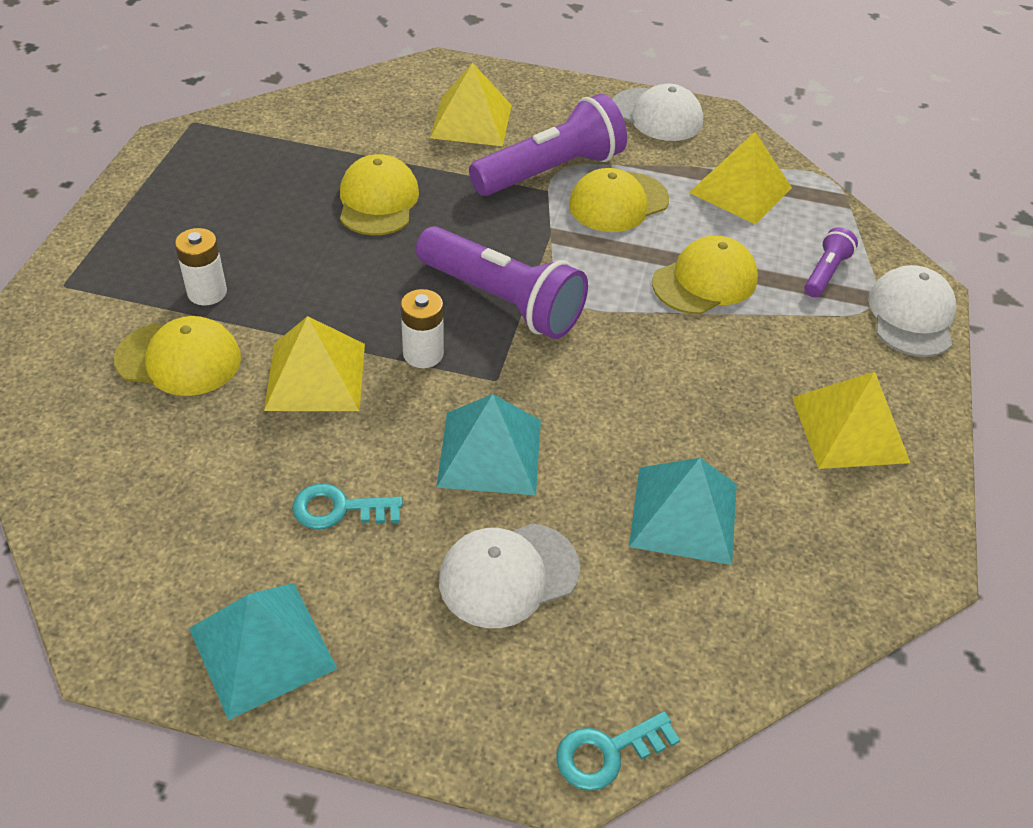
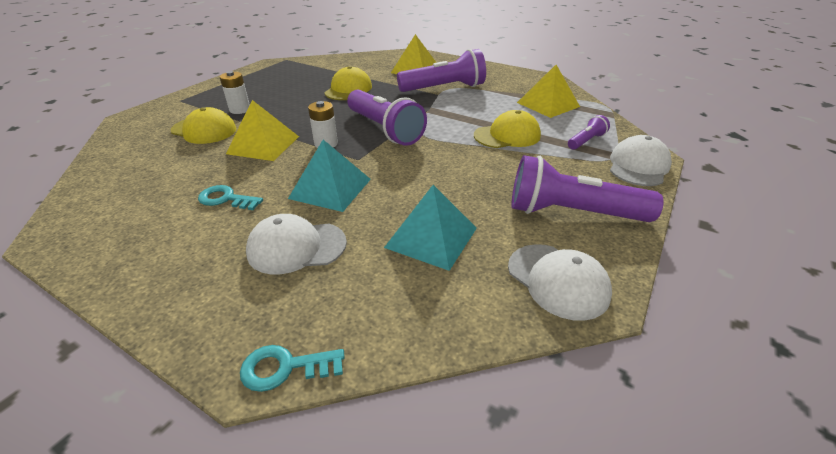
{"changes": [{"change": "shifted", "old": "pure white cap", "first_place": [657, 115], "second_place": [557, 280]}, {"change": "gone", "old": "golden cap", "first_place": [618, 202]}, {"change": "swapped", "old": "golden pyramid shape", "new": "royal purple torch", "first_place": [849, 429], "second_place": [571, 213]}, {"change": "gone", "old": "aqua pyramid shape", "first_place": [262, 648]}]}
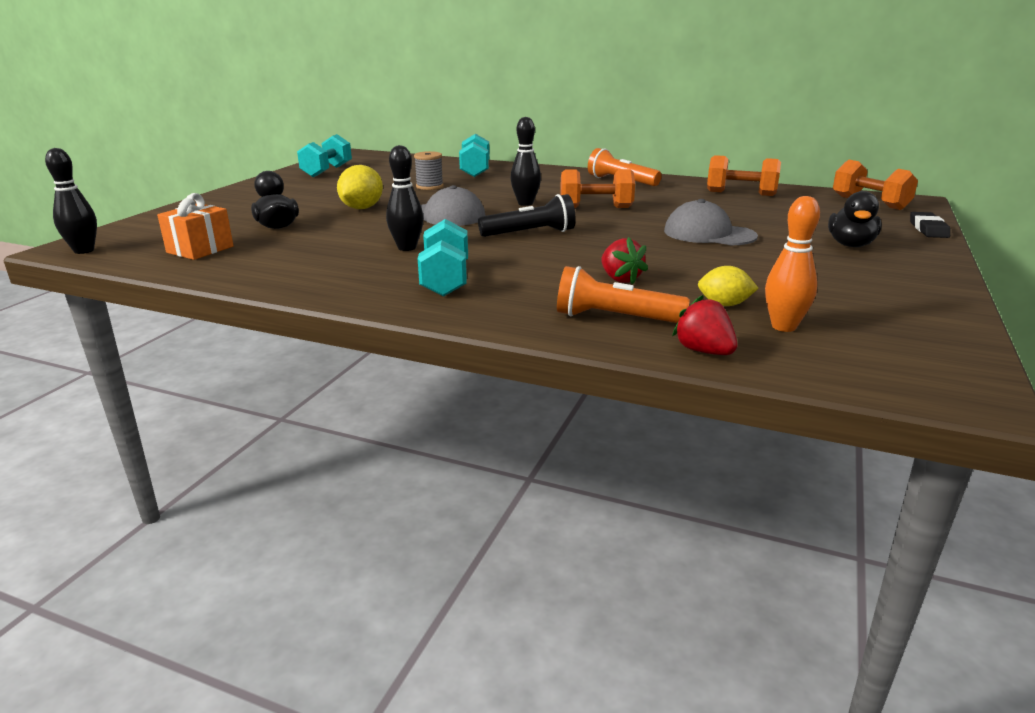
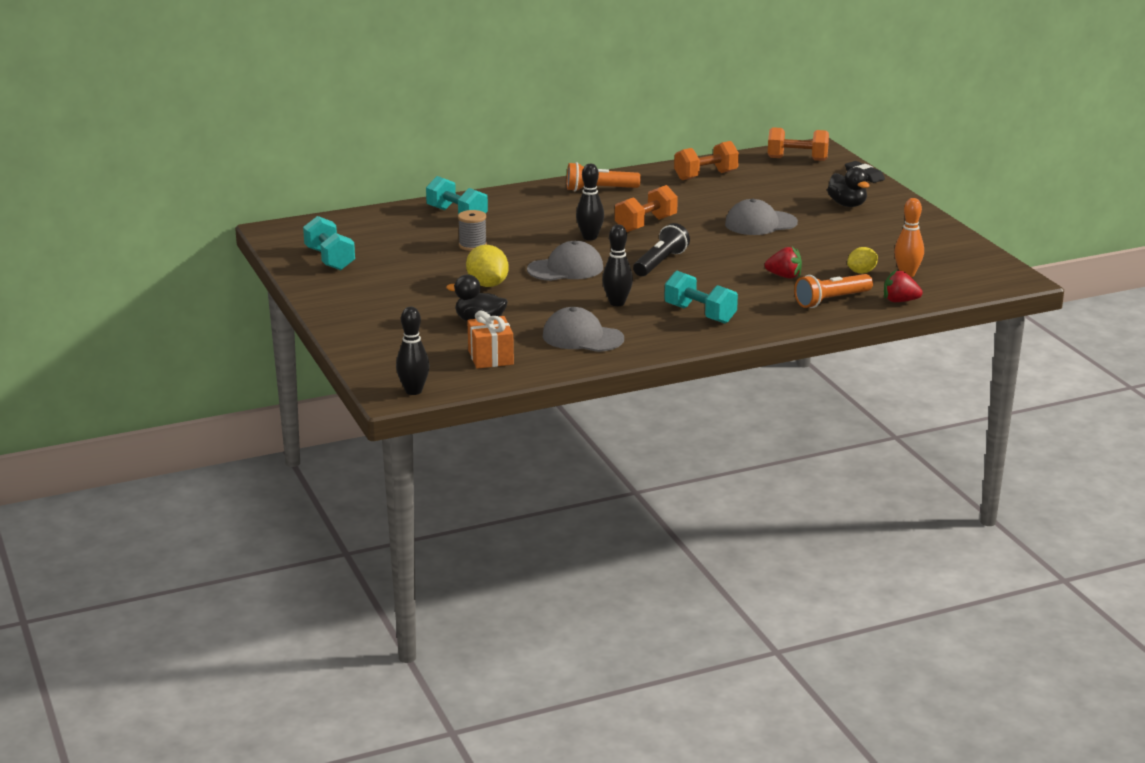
{"changes": [{"change": "new", "new": "grey cap", "second_place": [582, 337]}]}
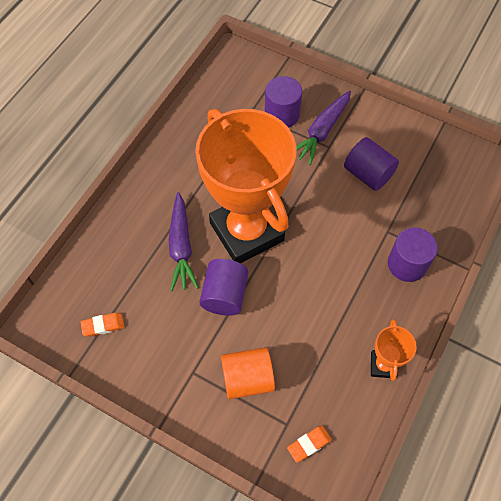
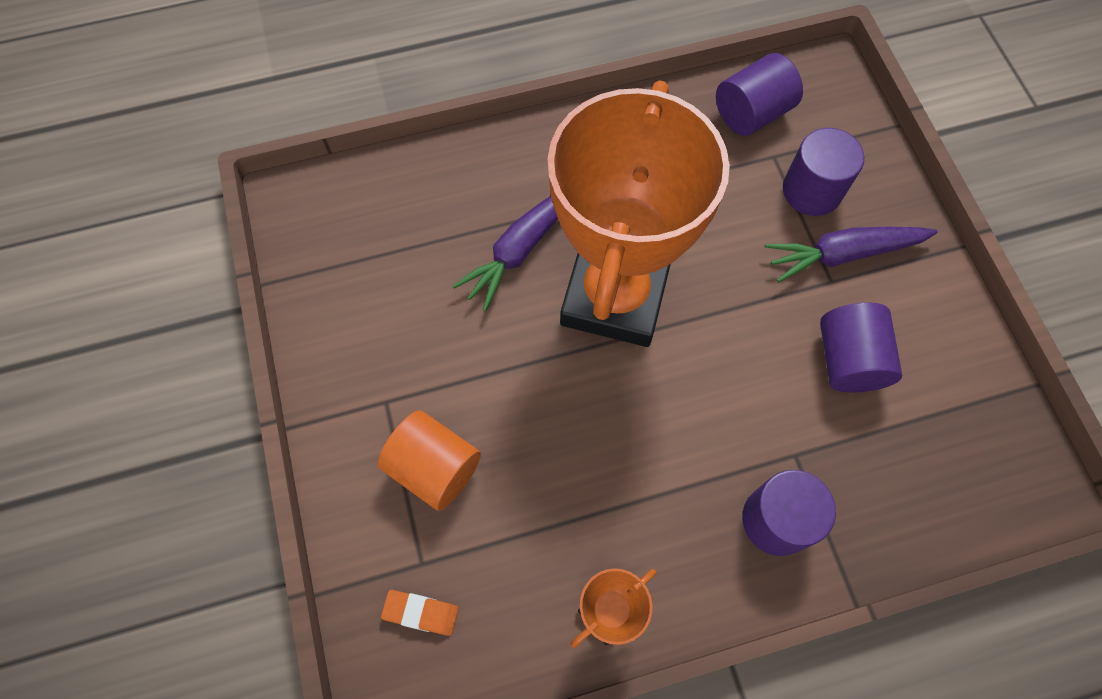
{"changes": [{"change": "shifted", "old": "royal purple solid cylinder", "first_place": [225, 295], "second_place": [752, 113]}, {"change": "gone", "old": "orange gum eraser", "first_place": [103, 326]}]}
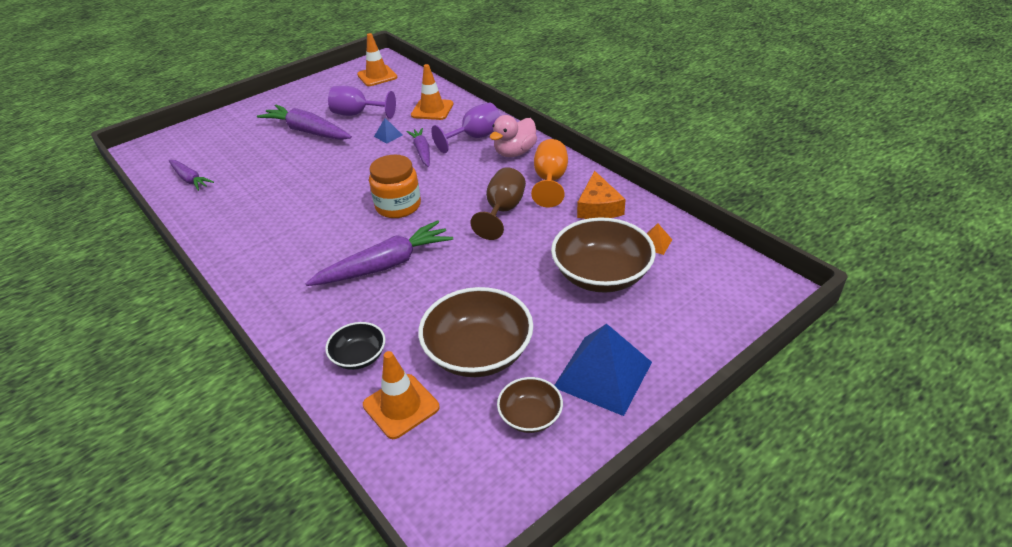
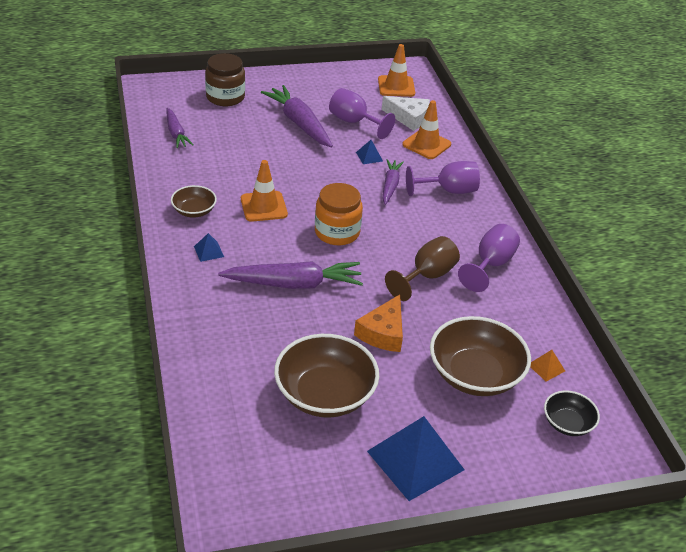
{"changes": [{"change": "gone", "old": "pink rubber duck", "first_place": [515, 152]}, {"change": "repainted", "old": "orange wine glass", "new": "royal purple wine glass", "first_place": [550, 181], "second_place": [490, 264]}, {"change": "shifted", "old": "orange cheese", "first_place": [598, 206], "second_place": [383, 333]}, {"change": "shifted", "old": "ebony serving bowl", "first_place": [359, 356], "second_place": [567, 423]}, {"change": "shifted", "old": "orange traffic cone", "first_place": [401, 406], "second_place": [263, 206]}, {"change": "shifted", "old": "dark brown serving bowl", "first_place": [530, 416], "second_place": [194, 211]}, {"change": "new", "new": "dark brown preserve jar", "second_place": [225, 97]}, {"change": "new", "new": "pure white cheese", "second_place": [409, 118]}, {"change": "new", "new": "blue pyramid shape", "second_place": [209, 251]}]}
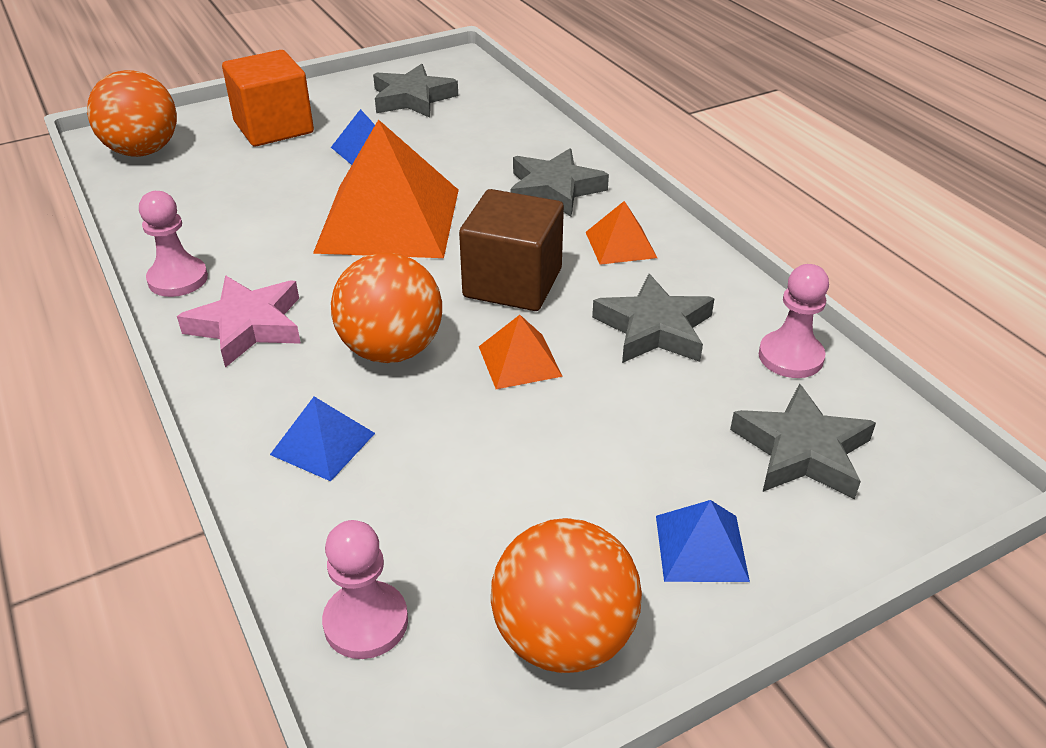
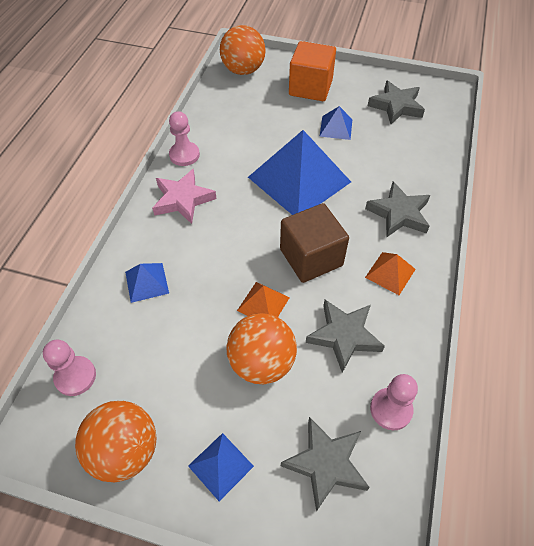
{"changes": [{"change": "repainted", "old": "orange pyramid shape", "new": "blue pyramid shape", "first_place": [389, 220], "second_place": [299, 179]}, {"change": "shifted", "old": "orange sphere", "first_place": [391, 350], "second_place": [261, 362]}]}
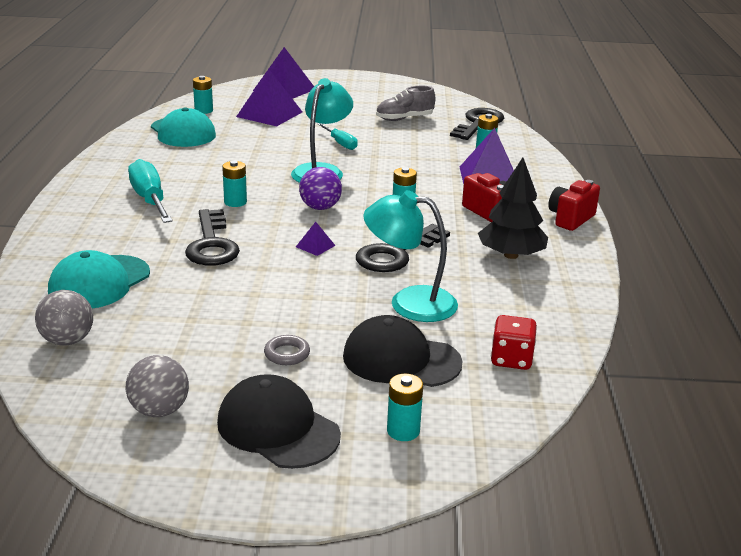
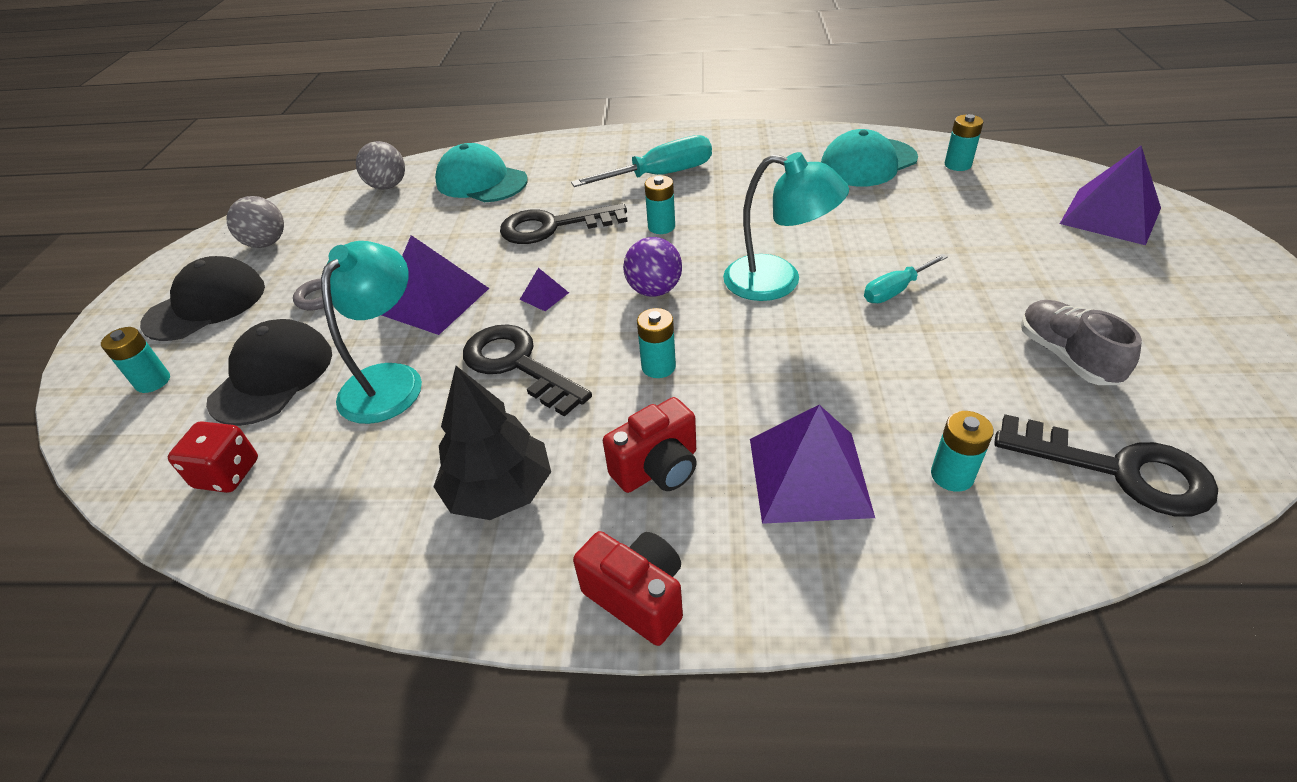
{"changes": [{"change": "shifted", "old": "royal purple pyramid shape", "first_place": [269, 114], "second_place": [434, 300]}]}
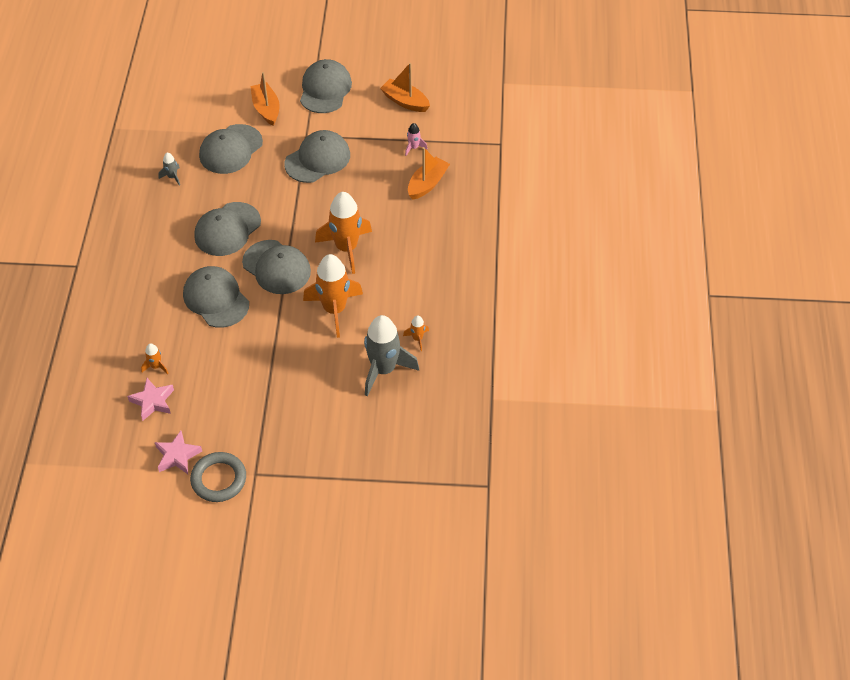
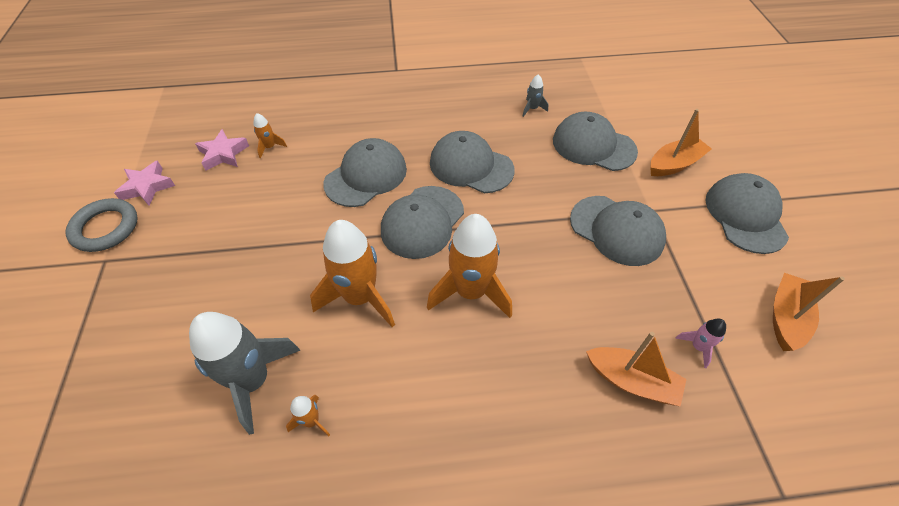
{"changes": [{"change": "rotated", "old": "grey cap", "first_place": [325, 89], "second_place": [745, 215], "degrees": -90}]}
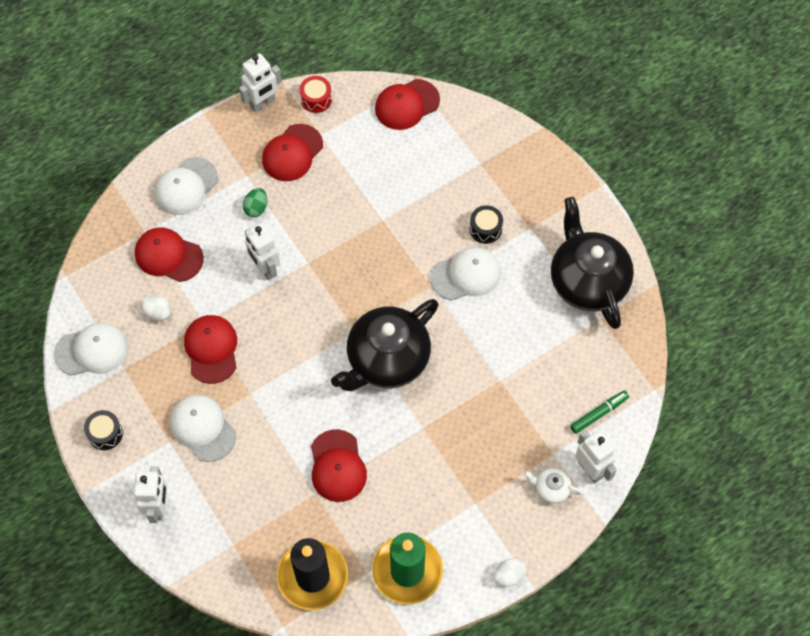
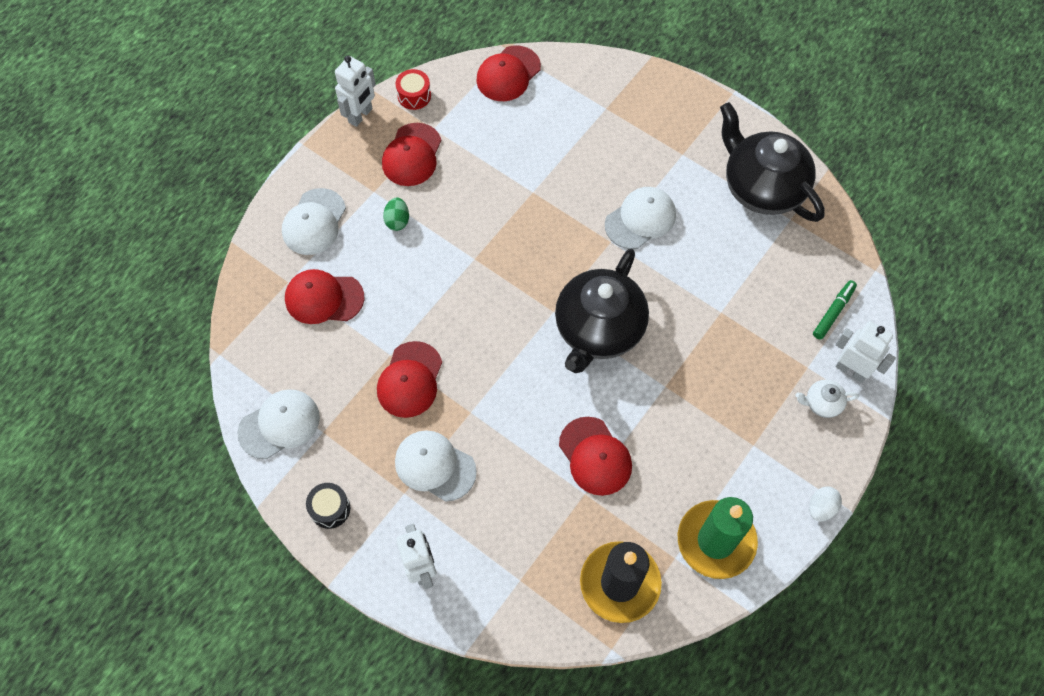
{"changes": [{"change": "gone", "old": "ebony drum", "first_place": [485, 229]}, {"change": "gone", "old": "pure white robot figure", "first_place": [265, 268]}, {"change": "gone", "old": "pure white egg shape", "first_place": [157, 313]}, {"change": "rotated", "old": "scarlet cap", "first_place": [211, 349], "second_place": [410, 380], "degrees": -135}]}
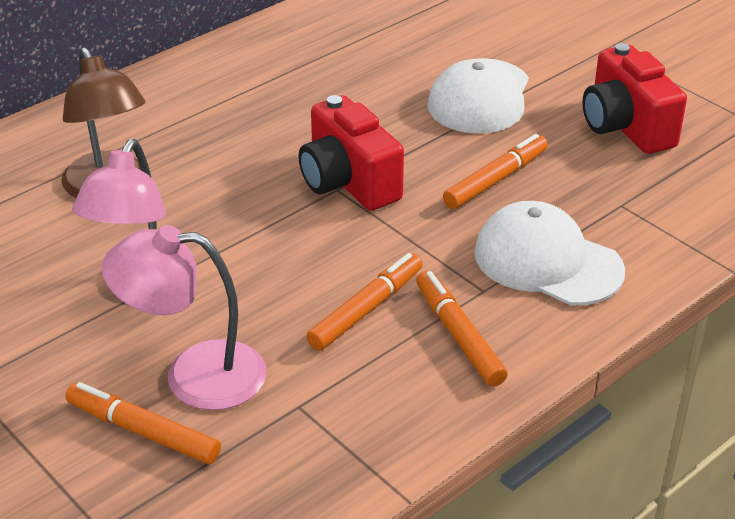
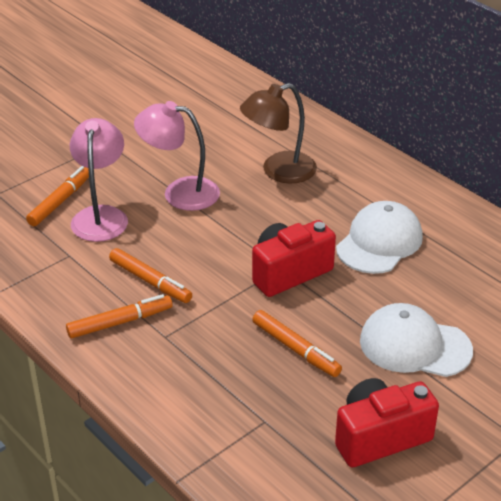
{"changes": [{"change": "shifted", "old": "pure white cap", "first_place": [547, 261], "second_place": [379, 242]}]}
